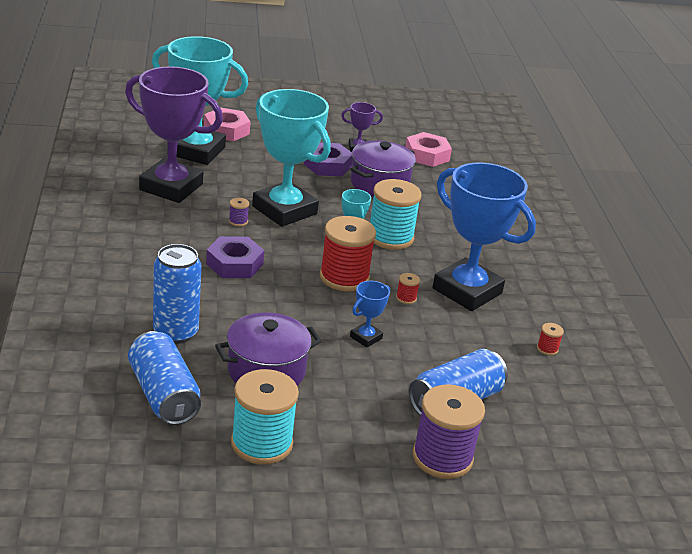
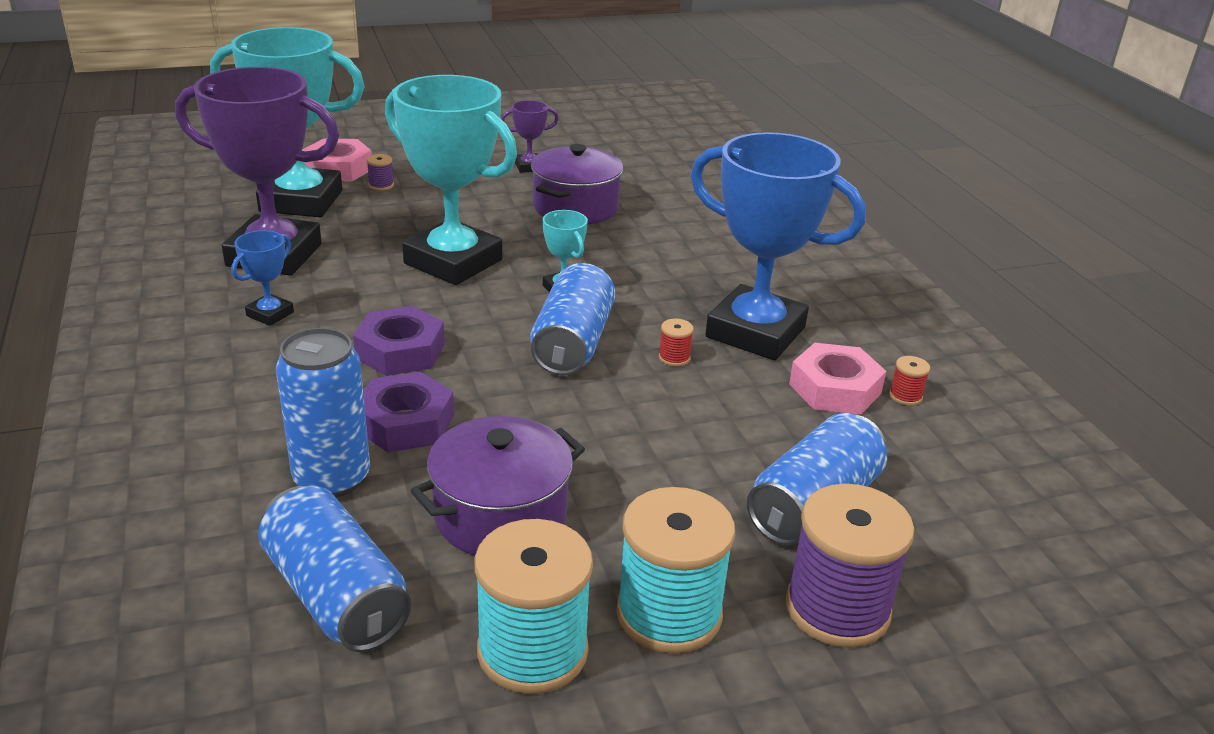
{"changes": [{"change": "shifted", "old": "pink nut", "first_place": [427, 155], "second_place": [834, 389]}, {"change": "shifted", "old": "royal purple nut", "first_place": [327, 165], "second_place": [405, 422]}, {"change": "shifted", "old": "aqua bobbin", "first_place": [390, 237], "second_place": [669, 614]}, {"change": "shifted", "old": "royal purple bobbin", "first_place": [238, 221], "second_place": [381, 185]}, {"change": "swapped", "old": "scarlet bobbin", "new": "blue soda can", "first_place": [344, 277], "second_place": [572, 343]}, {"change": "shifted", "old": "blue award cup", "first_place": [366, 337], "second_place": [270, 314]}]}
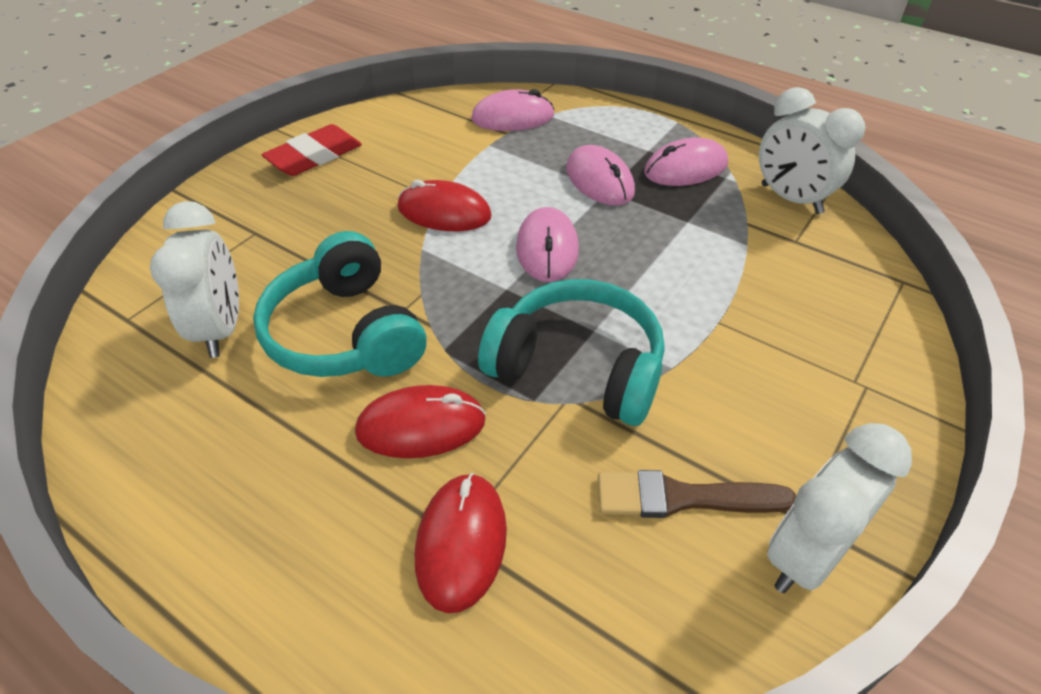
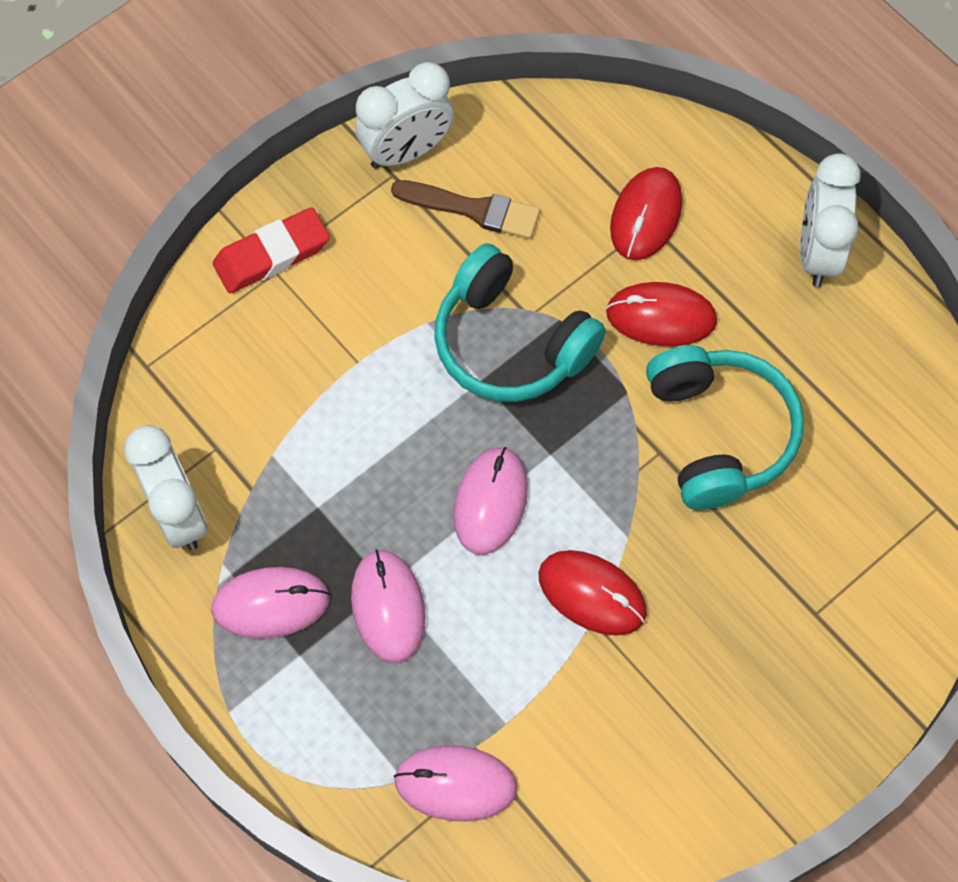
{"changes": [{"change": "shifted", "old": "scarlet gum eraser", "first_place": [314, 157], "second_place": [272, 255]}, {"change": "shifted", "old": "pure white clock", "first_place": [221, 329], "second_place": [817, 252]}]}
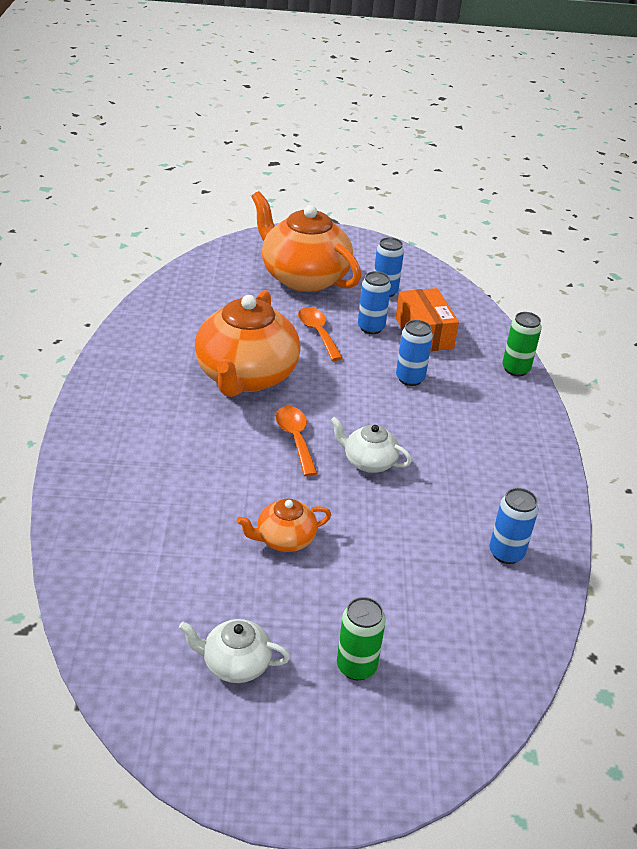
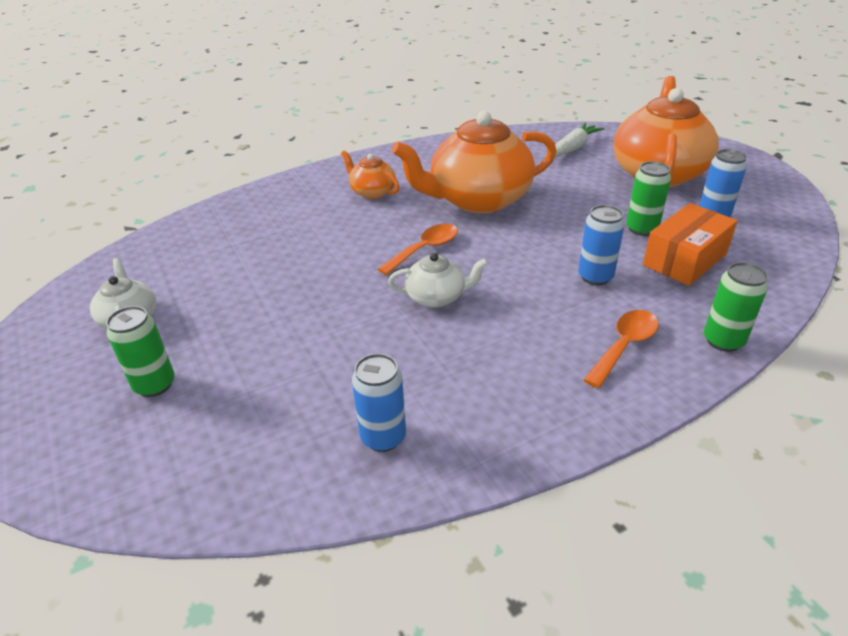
{"changes": [{"change": "repainted", "old": "blue soda can", "new": "green soda can", "first_place": [371, 328], "second_place": [641, 229]}, {"change": "shifted", "old": "orange spoon", "first_place": [317, 333], "second_place": [624, 346]}, {"change": "rotated", "old": "pure white tea pot", "first_place": [369, 462], "second_place": [436, 297], "degrees": 90}, {"change": "shifted", "old": "orange tea pot", "first_place": [284, 539], "second_place": [372, 192]}, {"change": "new", "new": "pure white toy carrot", "second_place": [572, 148]}]}
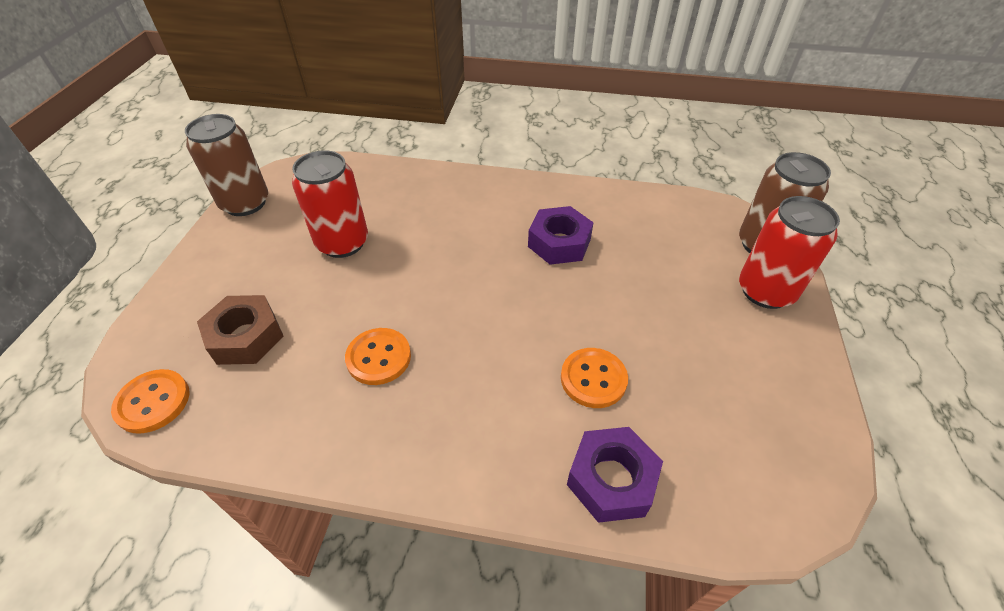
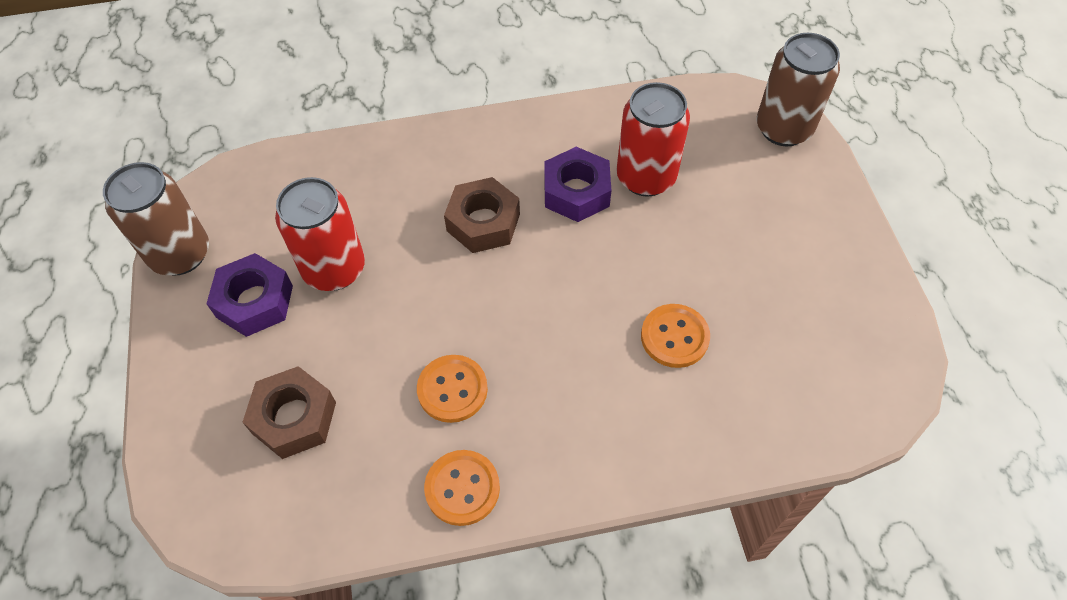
{"changes": [{"change": "shifted", "old": "scarlet soda can", "first_place": [765, 291], "second_place": [646, 177]}, {"change": "shifted", "old": "orange sewing button", "first_place": [153, 402], "second_place": [462, 488]}, {"change": "shifted", "old": "royal purple nut", "first_place": [611, 479], "second_place": [254, 301]}, {"change": "new", "new": "dark brown nut", "second_place": [483, 222]}]}
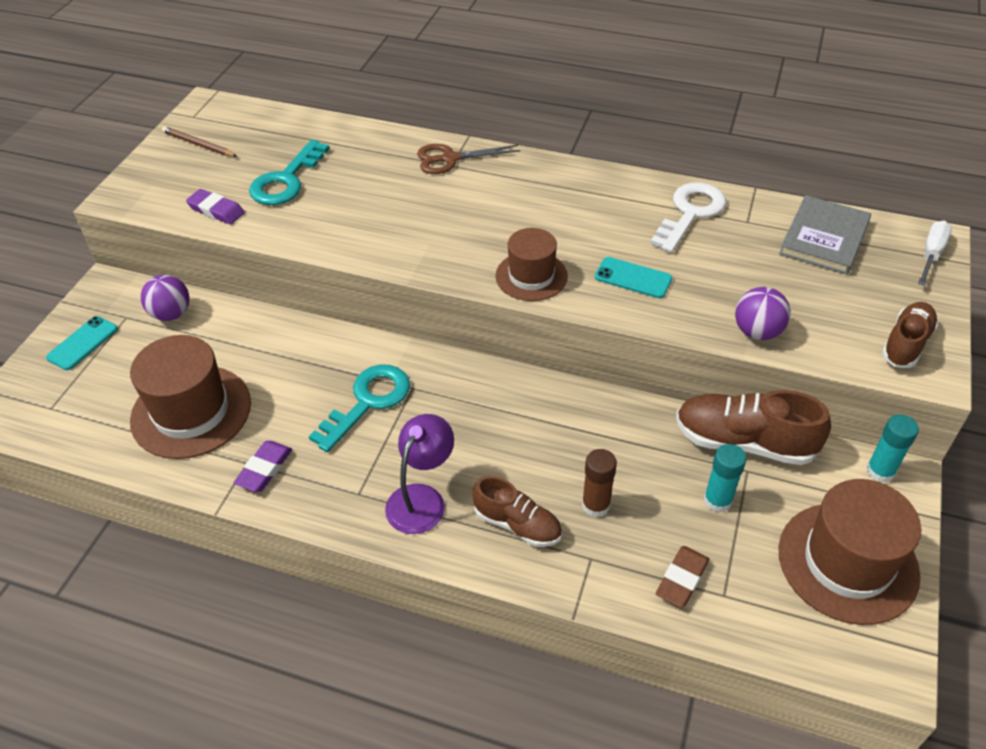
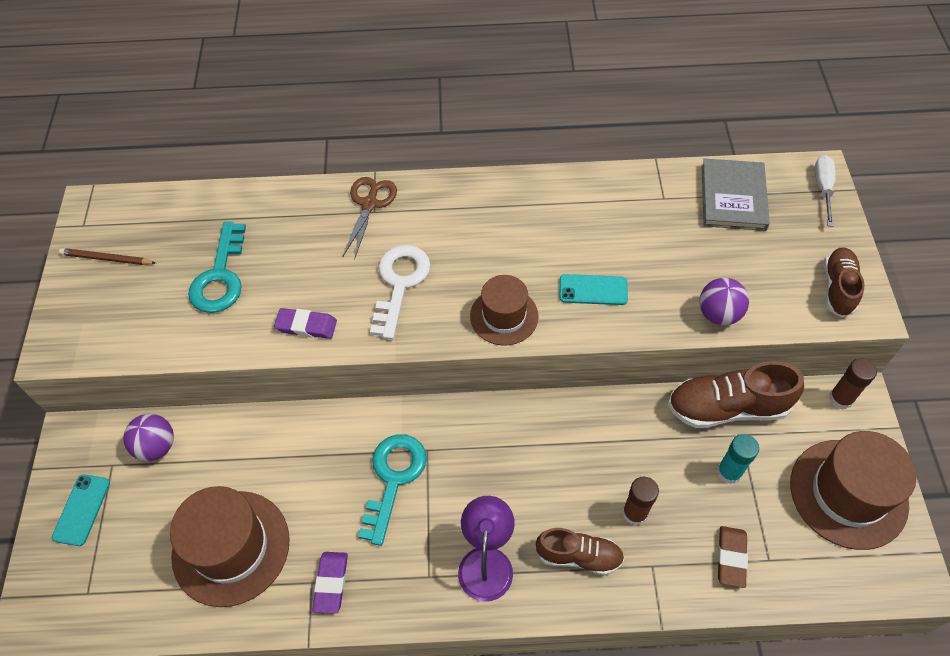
{"changes": [{"change": "rotated", "old": "dark brown pair of scissors", "first_place": [450, 159], "second_place": [369, 204], "degrees": 135}, {"change": "shifted", "old": "pure white latchkey", "first_place": [690, 213], "second_place": [400, 284]}, {"change": "shifted", "old": "royal purple gum eraser", "first_place": [216, 210], "second_place": [306, 326]}, {"change": "repainted", "old": "aqua glue stick", "new": "dark brown glue stick", "first_place": [880, 471], "second_place": [840, 399]}]}
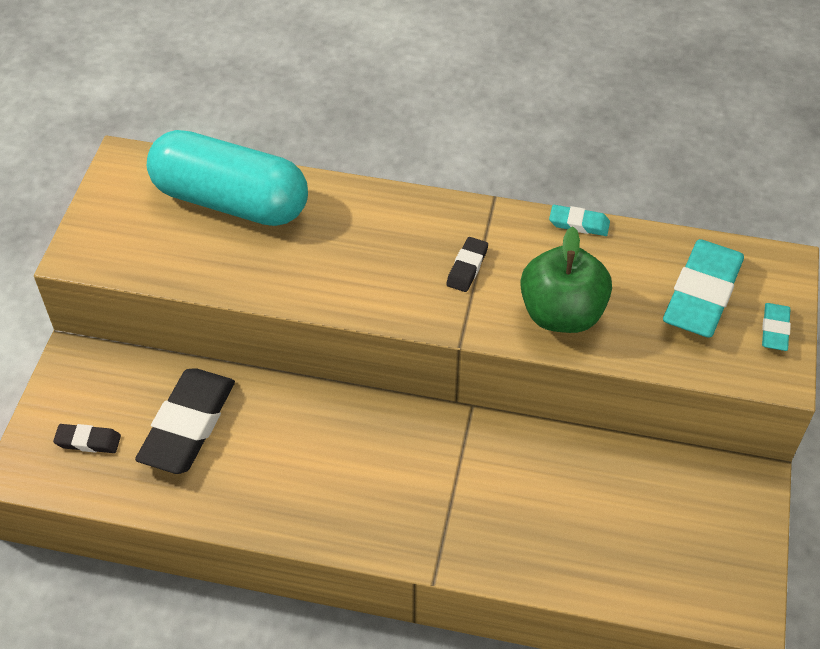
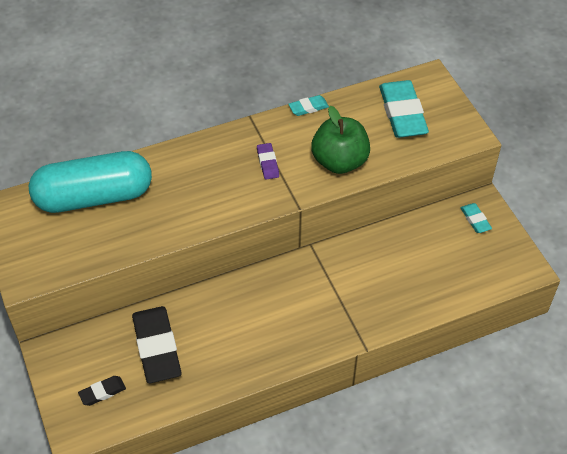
{"changes": [{"change": "repainted", "old": "ebony gum eraser", "new": "royal purple gum eraser", "first_place": [467, 267], "second_place": [267, 163]}, {"change": "shifted", "old": "aqua gum eraser", "first_place": [775, 330], "second_place": [475, 220]}]}
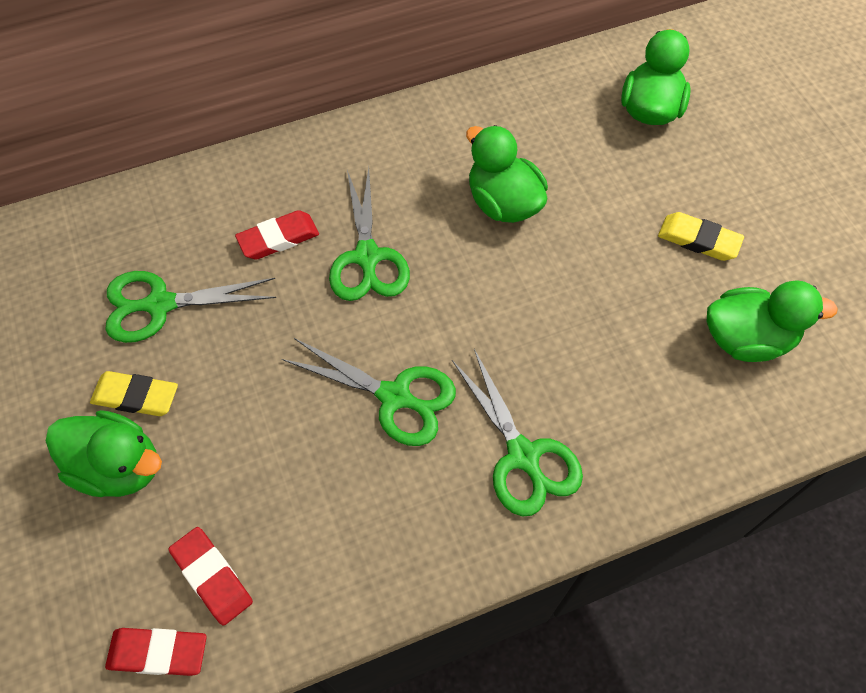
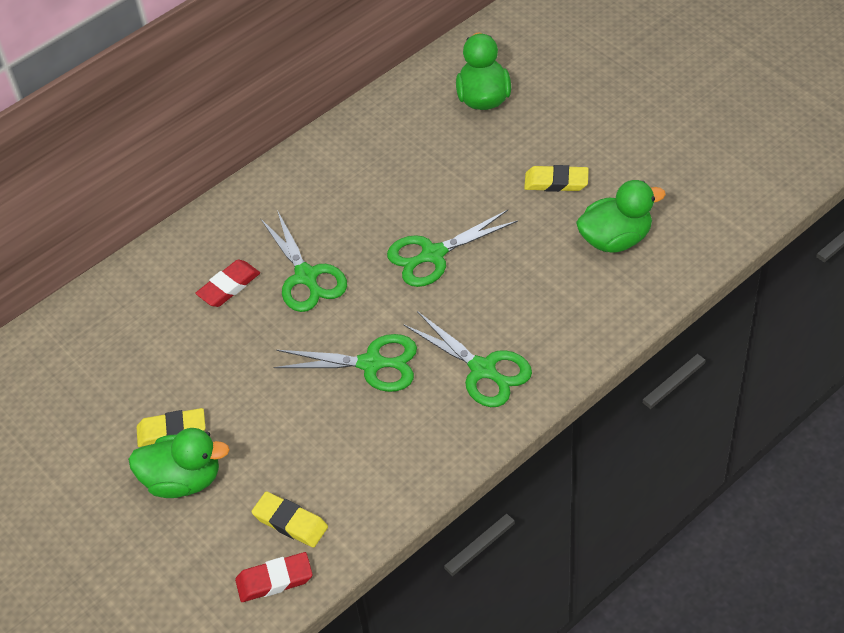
{"changes": [{"change": "gone", "old": "green rubber duck", "first_place": [503, 203]}, {"change": "shifted", "old": "green pair of scissors", "first_place": [160, 305], "second_place": [433, 255]}, {"change": "repainted", "old": "scarlet gum eraser", "new": "golden gum eraser", "first_place": [212, 577], "second_place": [290, 522]}]}
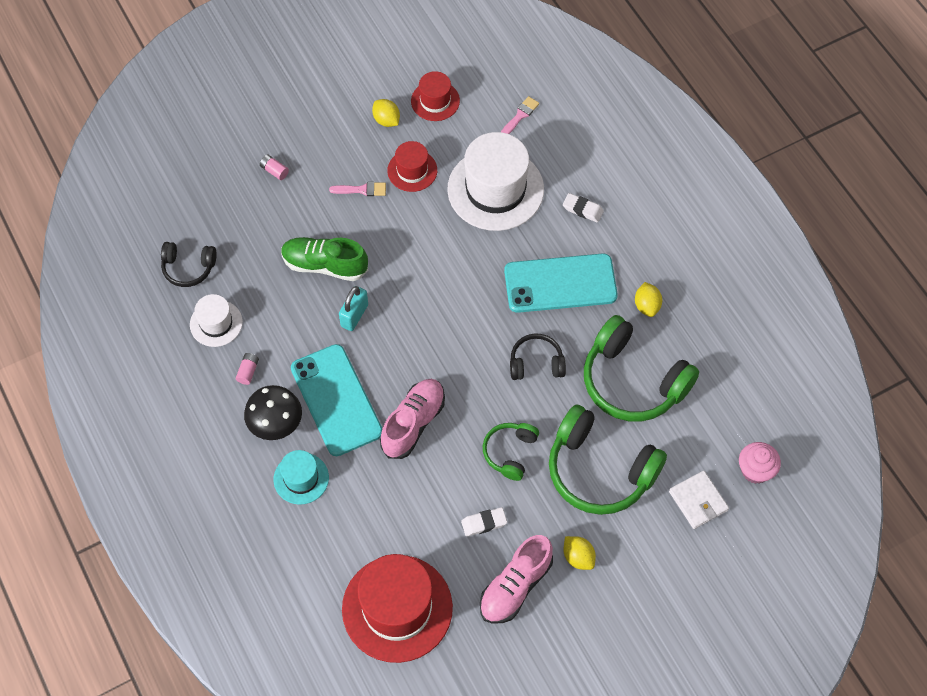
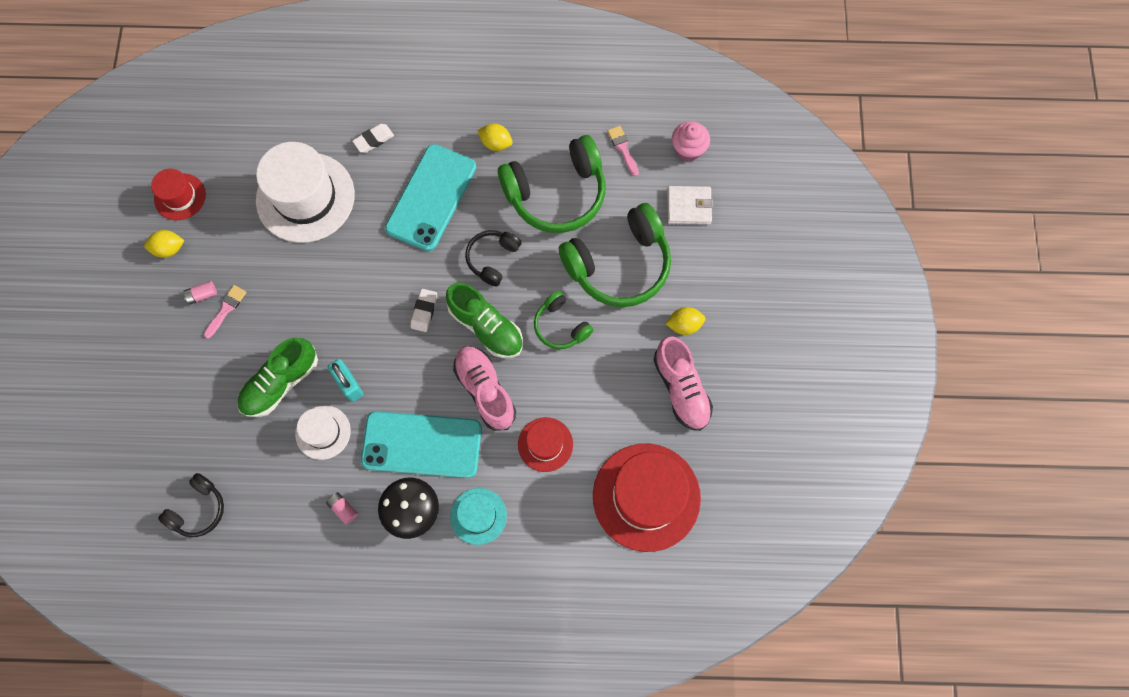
{"changes": [{"change": "shifted", "old": "pink brush", "first_place": [520, 116], "second_place": [623, 148]}, {"change": "shifted", "old": "scarlet hat", "first_place": [412, 170], "second_place": [545, 444]}, {"change": "shifted", "old": "pink power cell", "first_place": [274, 171], "second_place": [202, 295]}, {"change": "shifted", "old": "pure white hat", "first_place": [216, 323], "second_place": [323, 432]}, {"change": "shifted", "old": "pure white gum eraser", "first_place": [484, 523], "second_place": [424, 311]}, {"change": "new", "new": "green sneaker", "second_place": [486, 327]}]}
